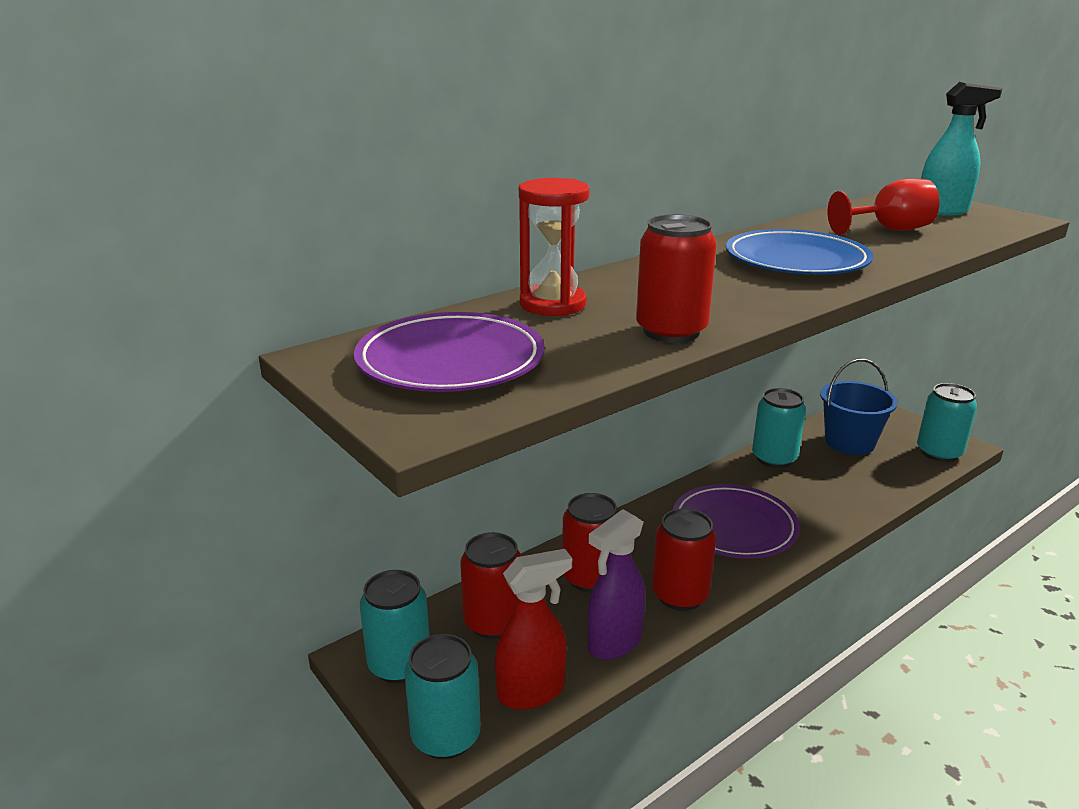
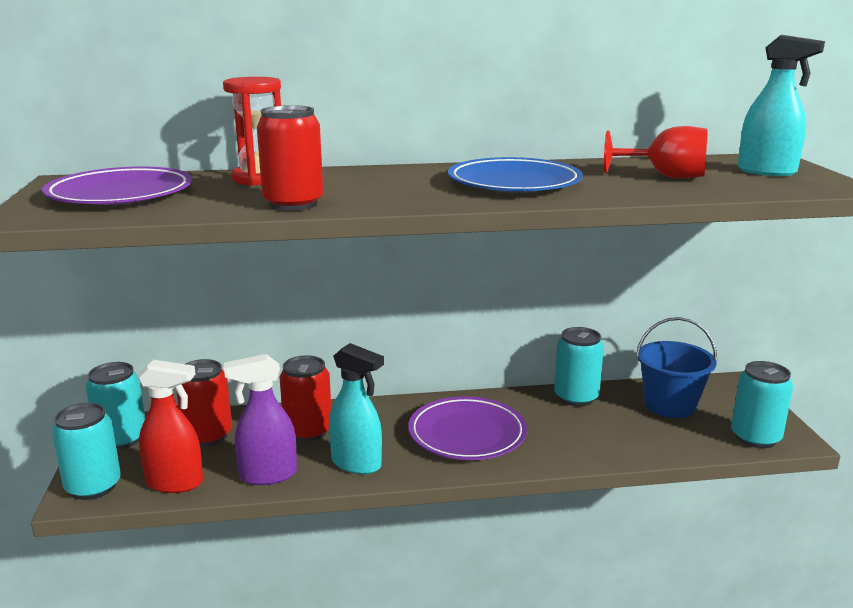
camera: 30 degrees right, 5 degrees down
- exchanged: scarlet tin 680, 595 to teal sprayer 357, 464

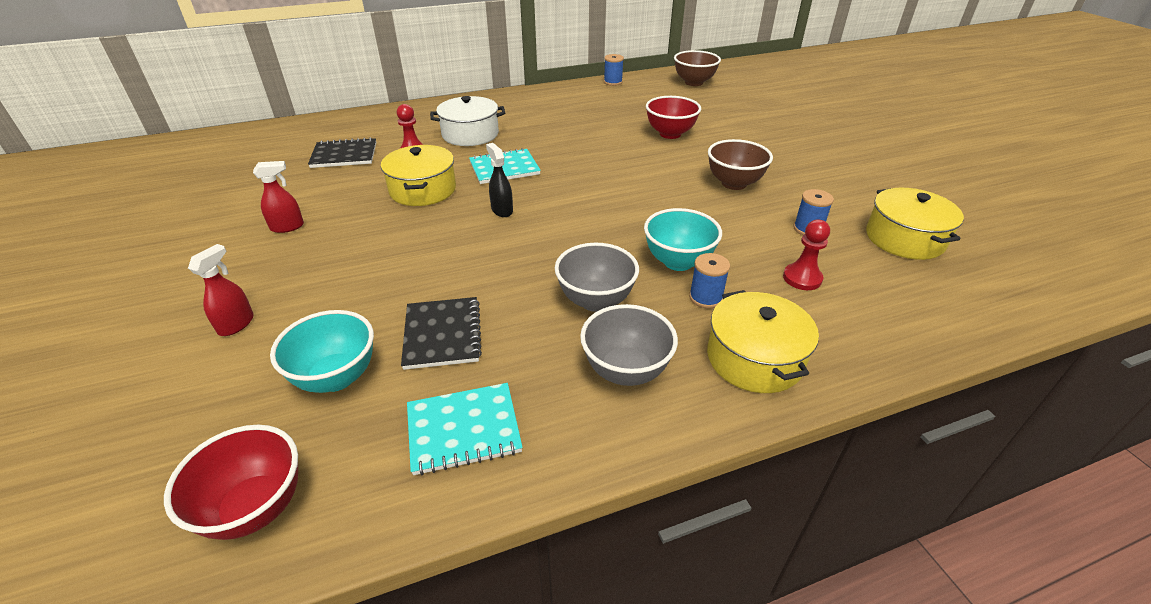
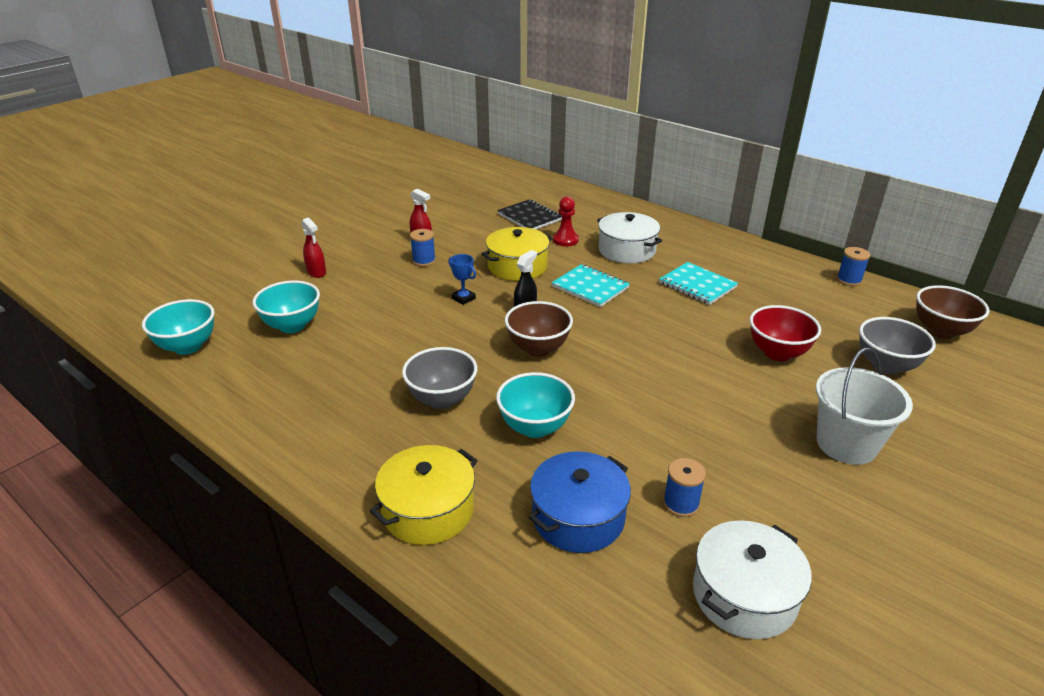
camera: 60 degrees right, 5 degrees down
- colour: scarlet bowl 255, 508 to teal bowl 187, 346
- spun: scarlet sprayer 236, 324 = 316, 272 60 degrees clockwise
- relocated: cobalt reel of thread 705, 297 to 424, 261
- appeared: cobalt prize cup 463, 298
- relocated: brown bowl 734, 183 to 538, 348
- exchanged: scarlet game pawn 802, 278 to cobalt pot 578, 517
- relocated: teal notepad 463, 430 to 697, 285
- colour: bright yellow pot 904, 239 to pure white pot 744, 595
- appeared: pure white sand bucket 846, 444
- relocated: grey bowl 626, 371 to 886, 366
- missing: black notepad 442, 334

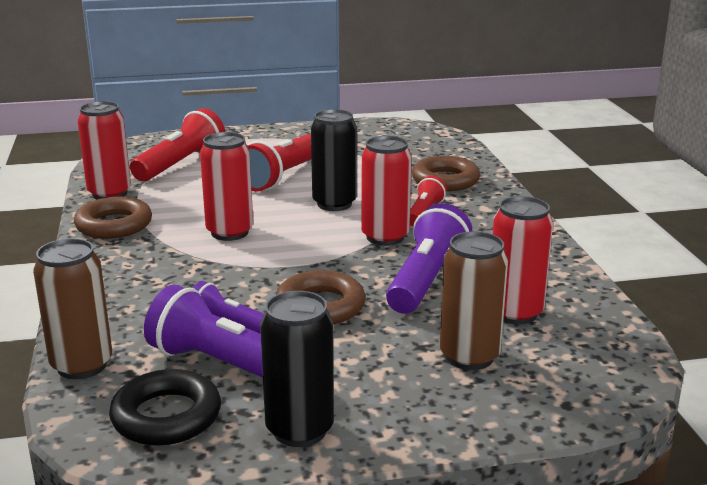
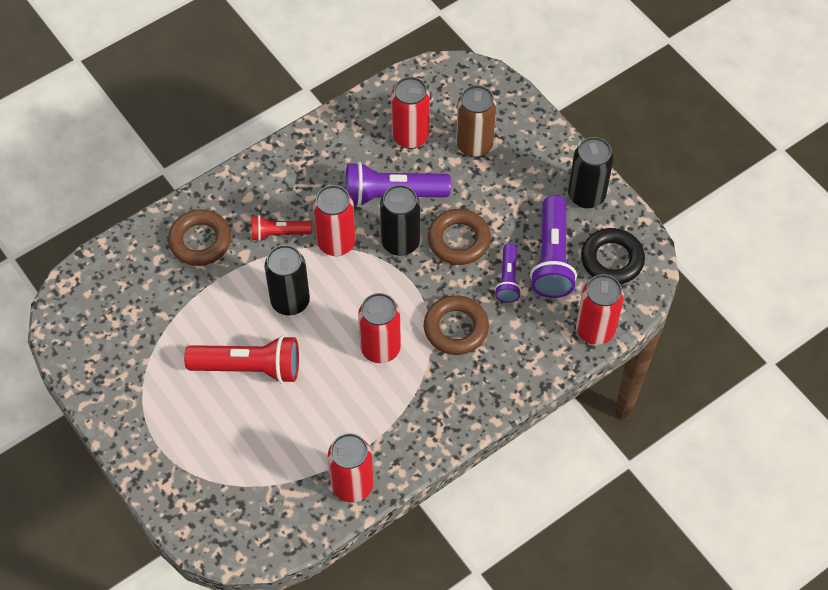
camera: 115 degrees left, 35 degrees up
- appeared: black tin 400, 242
- relocated: brown ring 114, 225 to 456, 328
- colour: brown tin 82, 365 to scarlet tin 595, 330
- missing: scarlet flashlight 181, 164

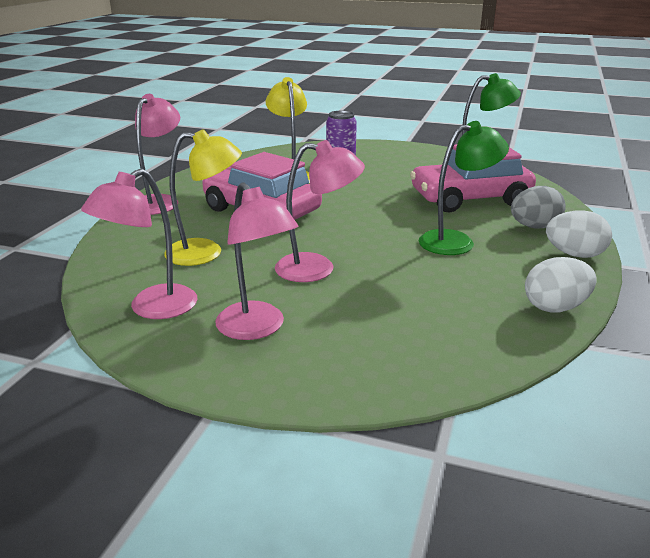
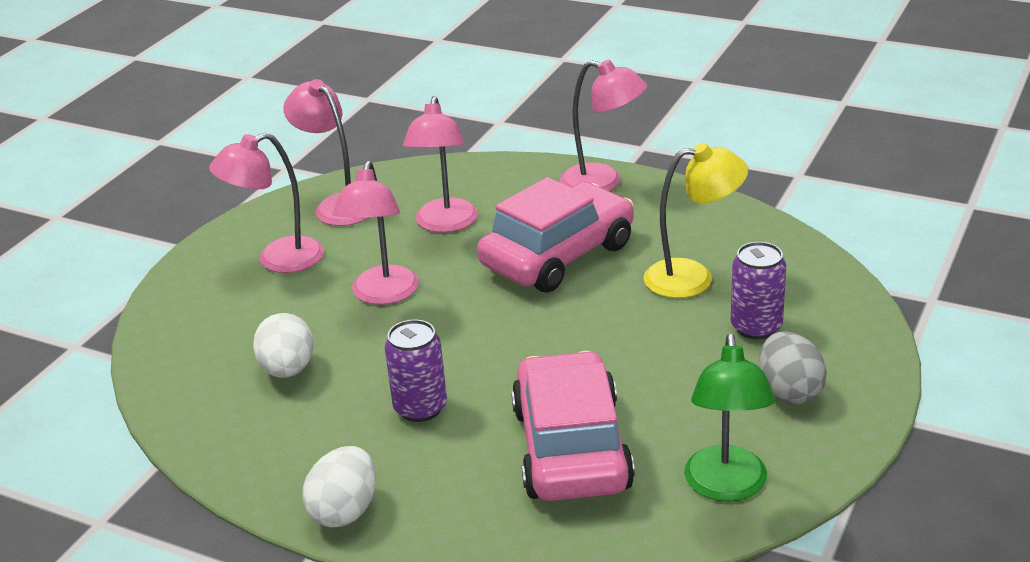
camera: 100 degrees right, 5 degrees up
- relocated: pure white egg shape 555, 307 to 288, 370
- exchanged: leaf-green reading lamp 456, 241 to purple tin 420, 408
- colour: bright yellow reading lamp 206, 252 to rosy reading lamp 445, 224
- relocated: grey egg shape 534, 227 to 789, 392

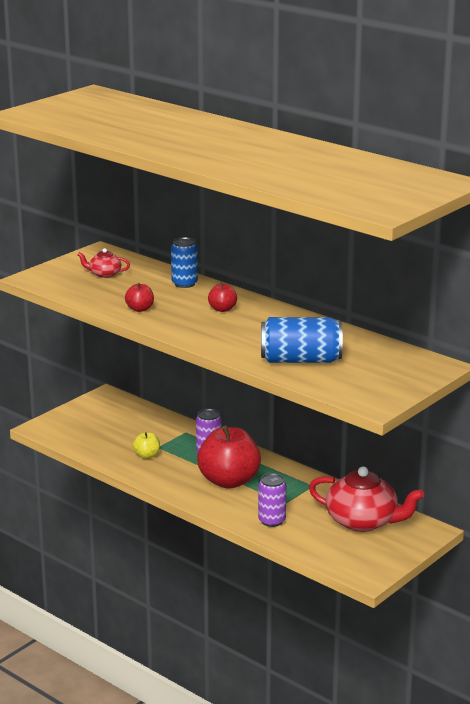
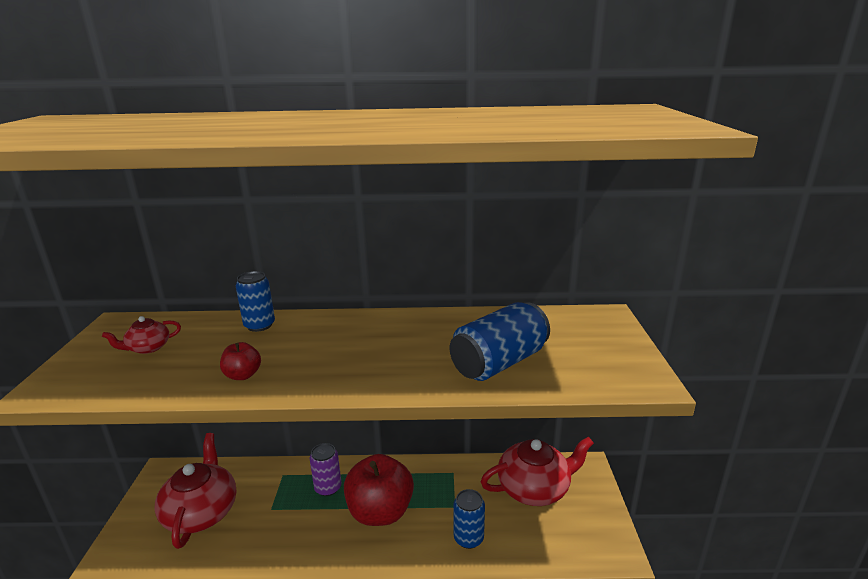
camera: 40 degrees left, 0 degrees up
- appeared: scarlet china teapot 202, 512
- colour: purple tin 272, 521 to cobalt tin 468, 538
- missing: bright yellow toy apple 147, 455
- missing: scarlet toy apple 222, 309

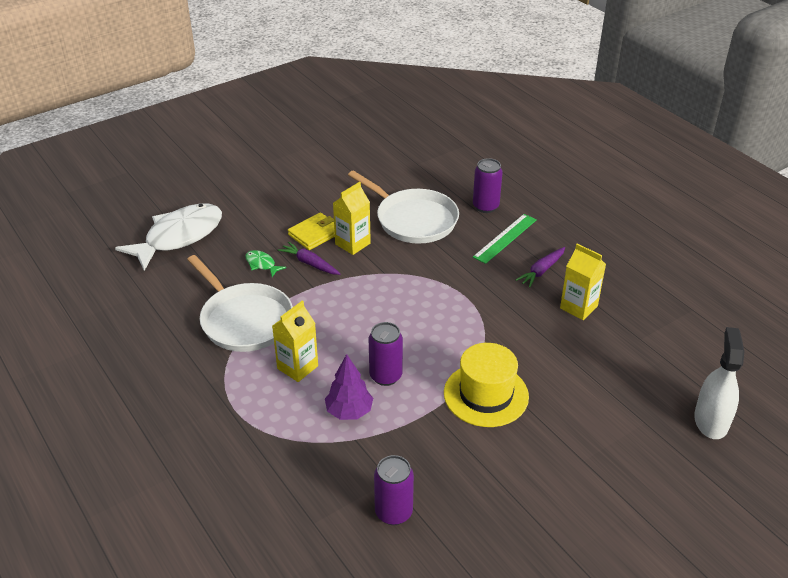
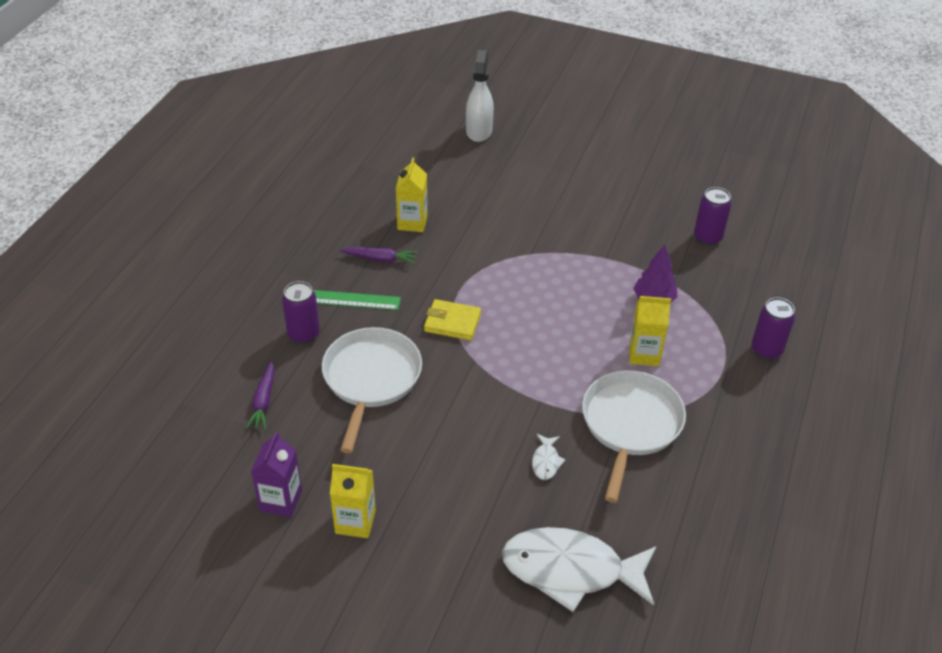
camera: 125 degrees left, 5 degrees up
- relocated: purple root vegetable 310, 263 to 263, 401
- appeared: purple carton 281, 500
- relocated: bright yellow carton 352, 244 to 355, 522
- relocated: bright yellow card wallet 315, 234 to 452, 322
- spun: pure white sprayer 711, 421 = 479, 131 120 degrees clockwise
- colour: leaf-green fish 262, 264 to pure white fish 546, 461
- relocated: purple tin 385, 376 to 766, 350
- missing: bright yellow top hat 486, 395

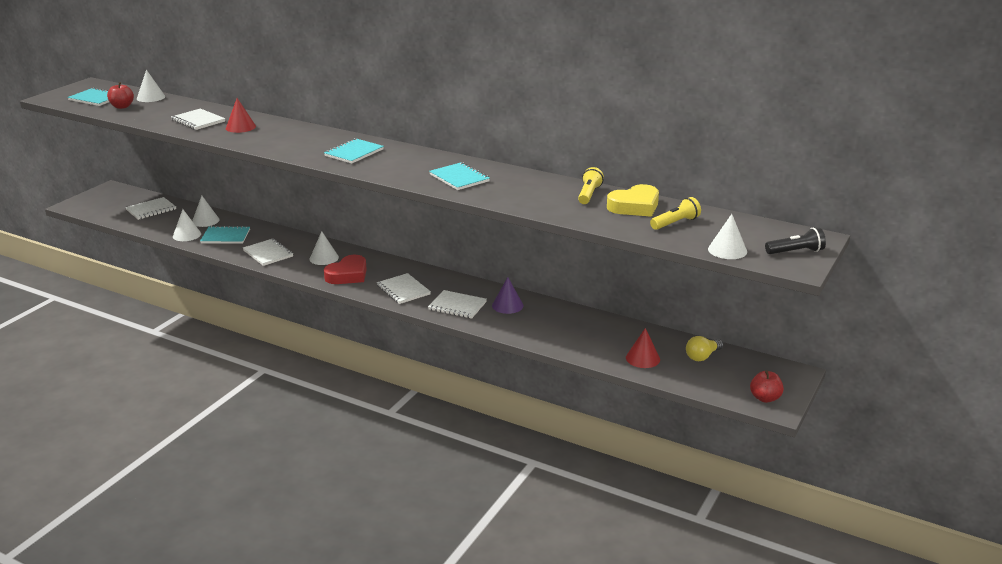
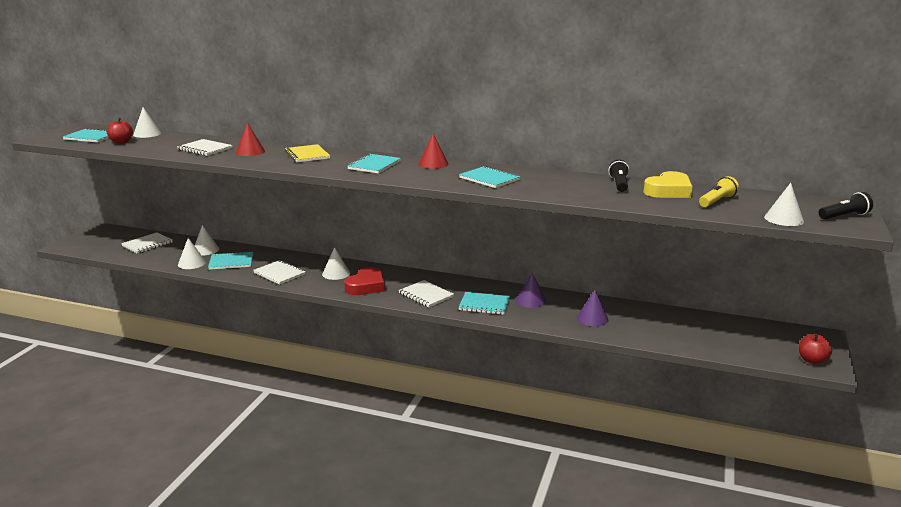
camera: 10 degrees left, 5 degrees down
- appeared: bright yellow notepad 307, 155
- relocated: scarlet cone 642, 358 to 433, 164
- colour: pure white notepad 457, 306 to teal notepad 484, 304
- appeared: purple cone 592, 318
- colour: bright yellow flashlight 589, 194 to black flashlight 619, 184
- missing: bright yellow bulb 702, 356

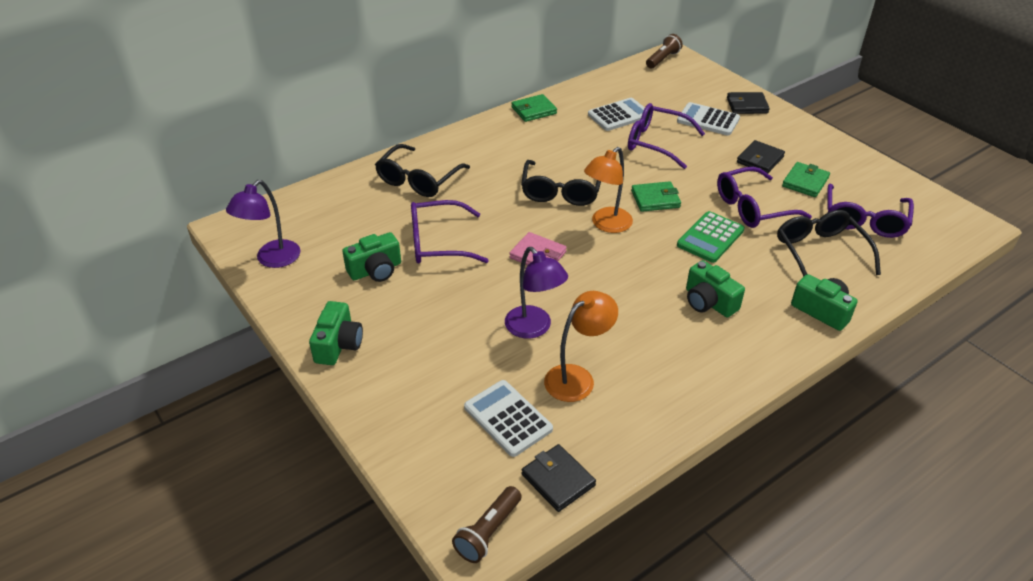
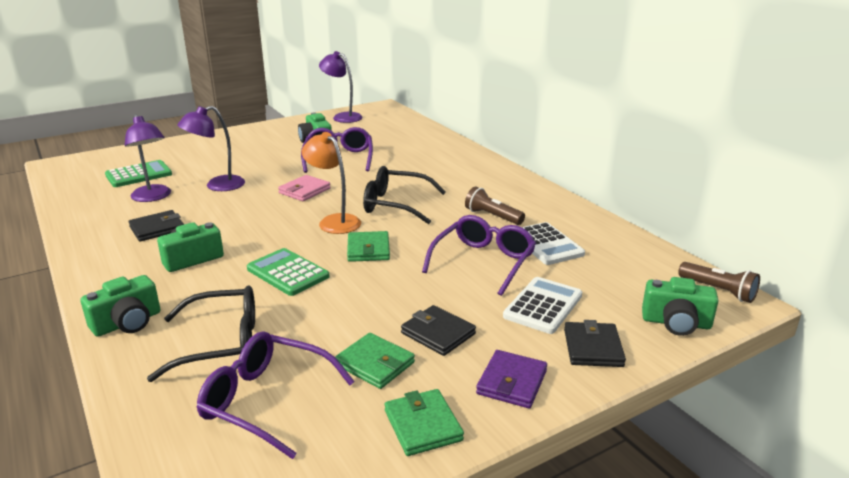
camera: 95 degrees right, 15 degrees down
- colour: pure white pocket calculator 508, 418 to leaf-green pocket calculator 139, 175
- colour: orange reading lamp 577, 378 to purple reading lamp 153, 197
- relocated: black card wallet 558, 480 to 157, 229
- relocated: leaf-green card wallet 533, 110 to 423, 425
- relocated: brown flashlight 488, 532 to 492, 216
- appeared: purple card wallet 511, 382
- relocated: leaf-green compact camera 338, 345 to 676, 323
- missing: black glasses 418, 180
- missing: purple glasses 752, 207

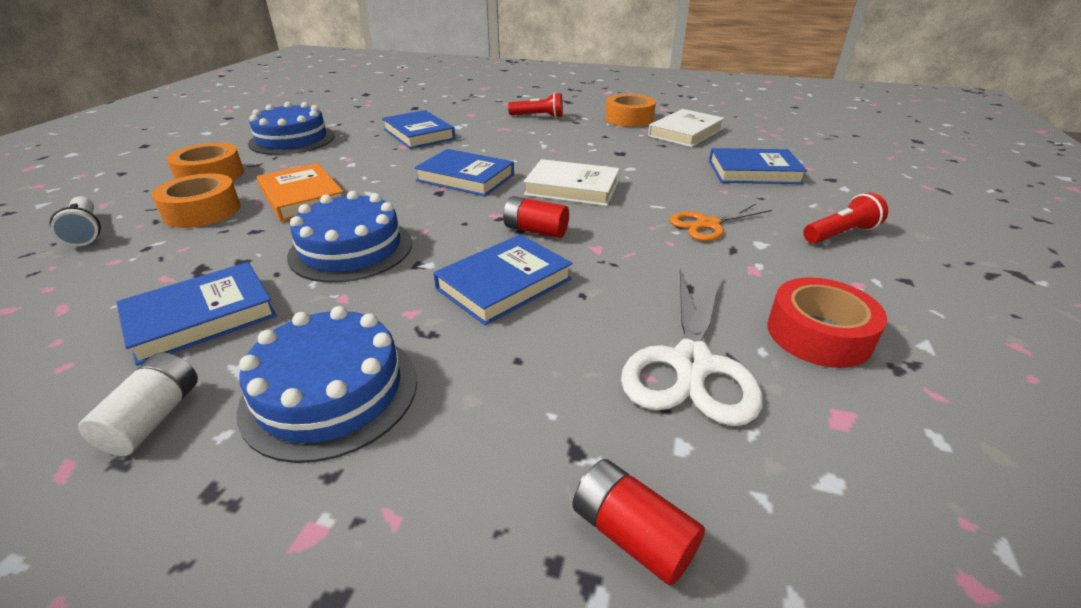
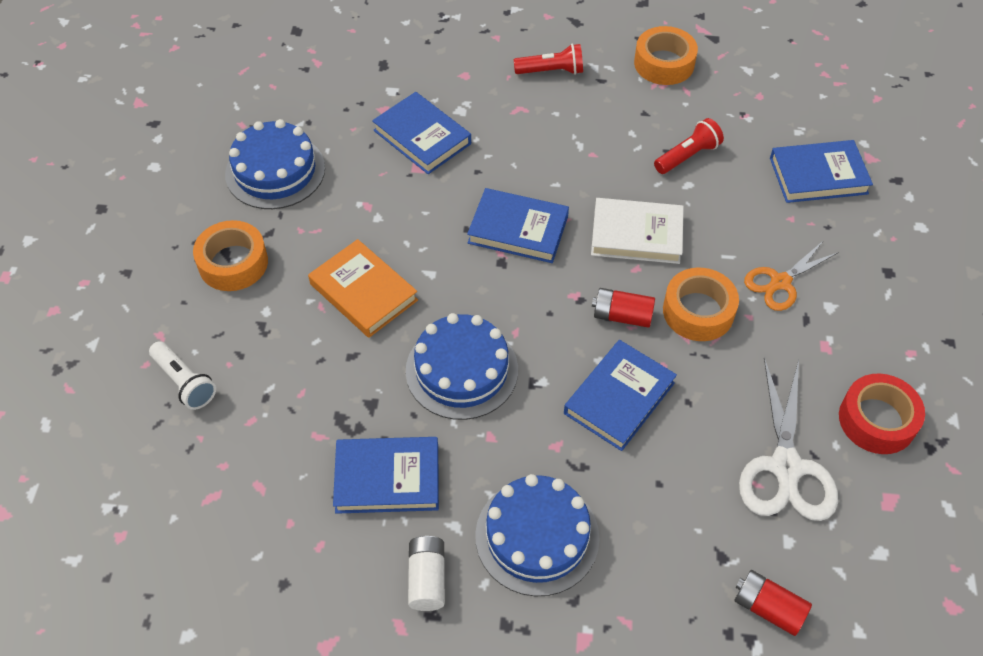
camera: 10 degrees left, 20 degrees up
- spun: cobalt hardcover 201, 317 = 387, 478 45 degrees clockwise
- relocated: scarlet flashlight 840, 234 to 687, 156
- relocated: orange roll of tape 202, 211 to 698, 311
- missing: pure white hardcover 685, 133

